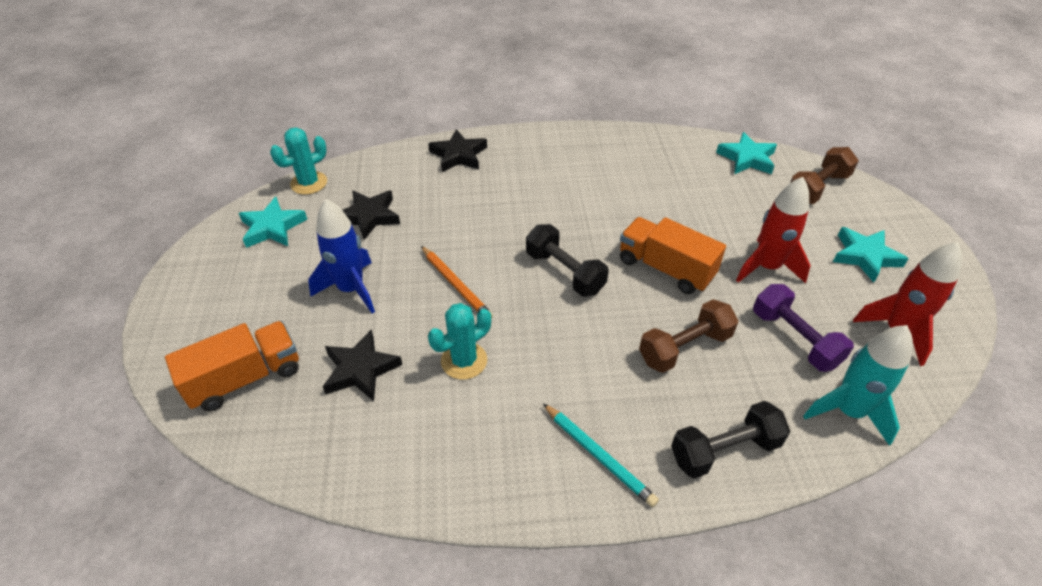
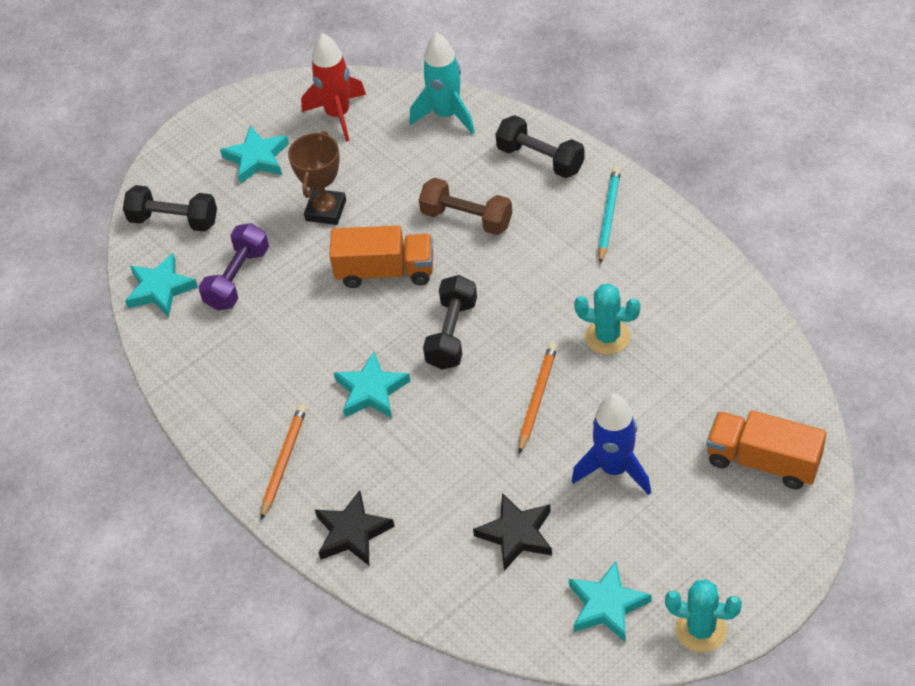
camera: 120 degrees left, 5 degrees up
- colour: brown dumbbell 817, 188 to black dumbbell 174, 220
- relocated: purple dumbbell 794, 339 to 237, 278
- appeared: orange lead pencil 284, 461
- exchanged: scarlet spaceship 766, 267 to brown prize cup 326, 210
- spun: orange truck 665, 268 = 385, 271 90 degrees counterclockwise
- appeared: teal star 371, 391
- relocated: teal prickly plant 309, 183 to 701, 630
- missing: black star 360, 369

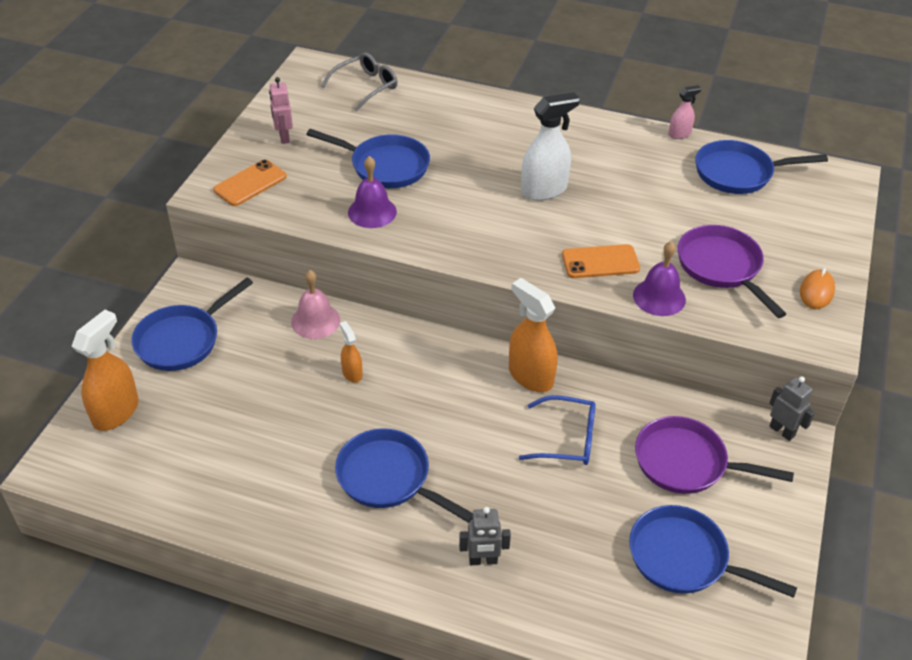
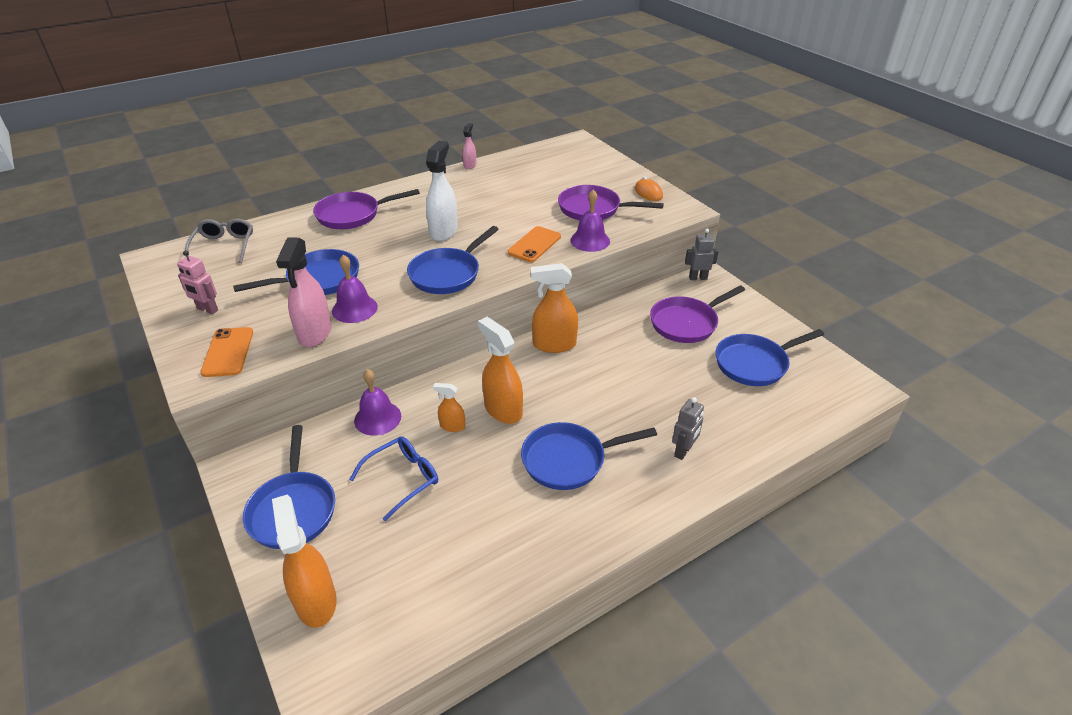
camera: 50 degrees left, 5 degrees down
- appeared: rosy sprayer 315, 333
- appeared: purple skillet 352, 215
- relocated: cobalt glasses 568, 439 to 403, 478
- colour: rosy school bell 315, 321 to purple school bell 377, 418
- relocated: cobalt skillet 738, 173 to 448, 274
- appeared: orange sprayer 503, 410

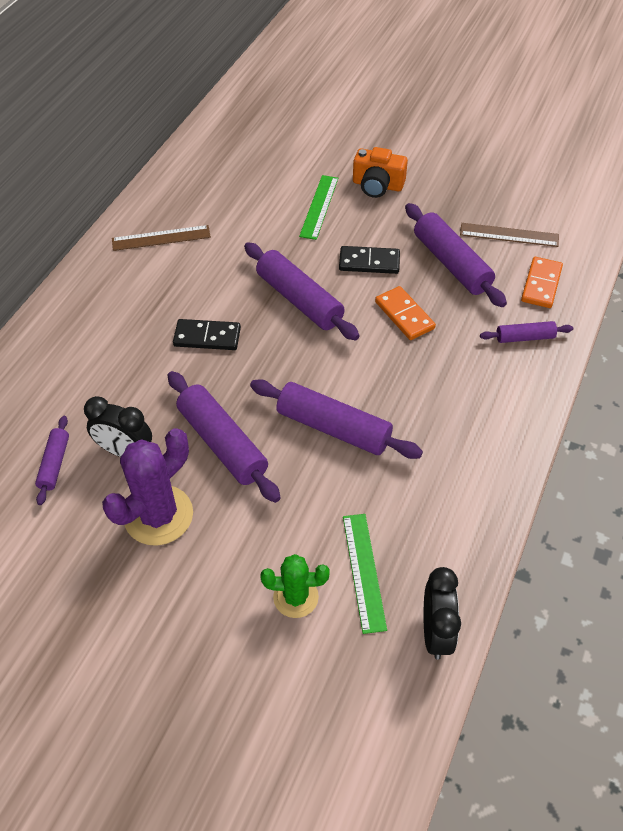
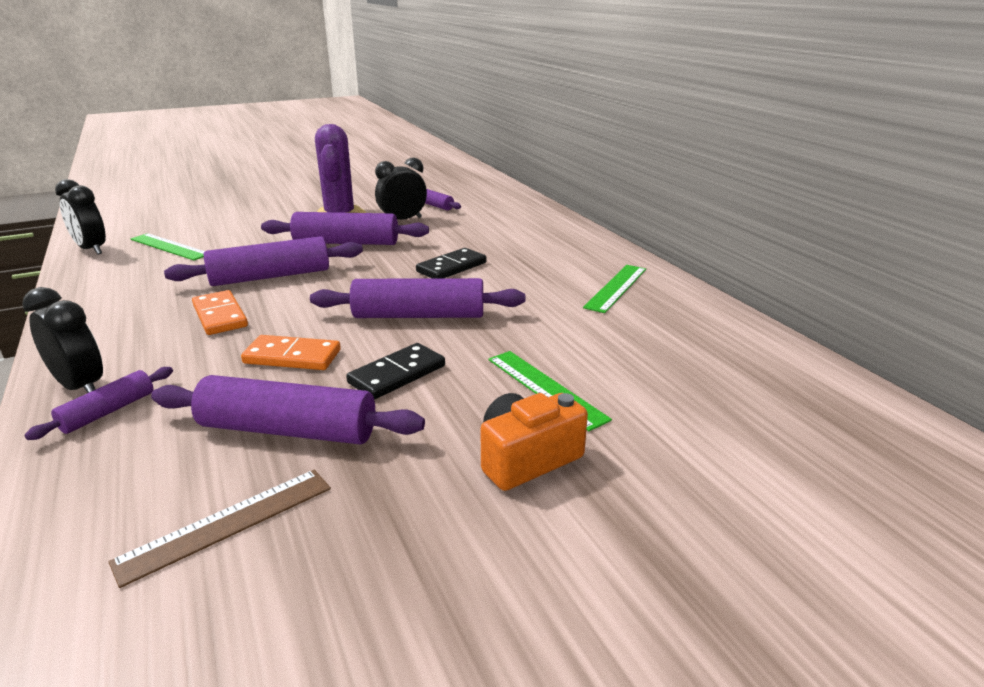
camera: 130 degrees right, 25 degrees down
- appeared: black bedside clock 80, 387
- relocated: orange domino 541, 284 to 220, 316
- colour: brown ruler 161, 238 to leaf-green ruler 616, 288
- missing: leaf-green prickly plant 295, 597

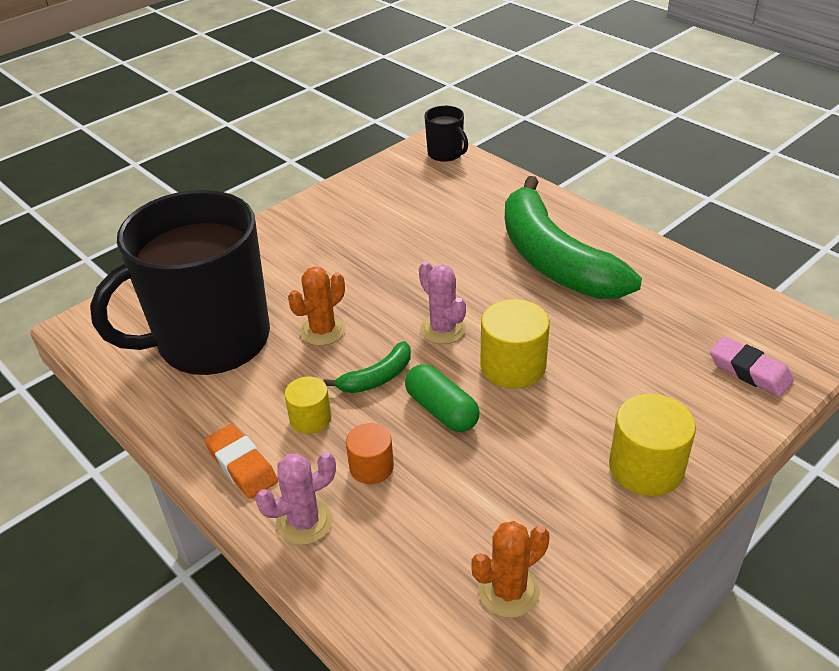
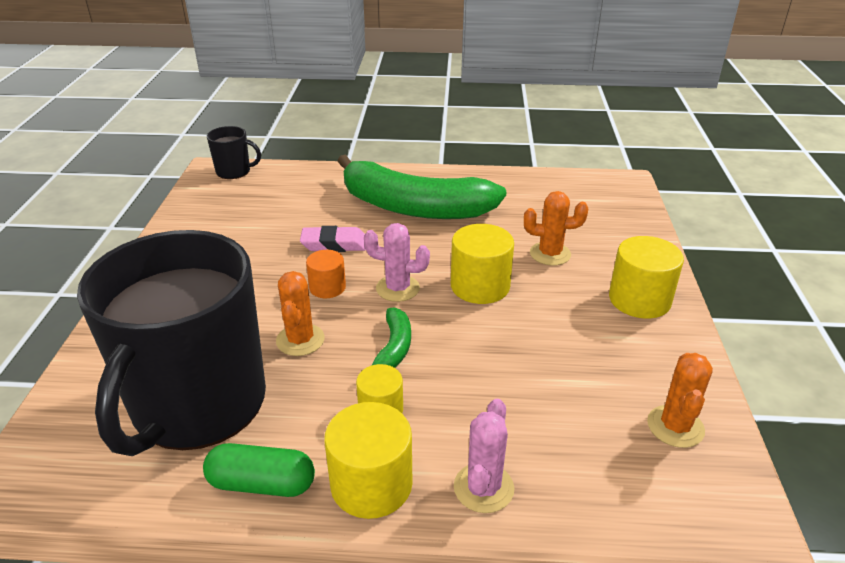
camera: 45 degrees left, 5 degrees down
- relocated: leaf-green capsule 442, 410 to 262, 483
- relocated: rosy gum eraser 749, 371 to 334, 244
- relocated: orange cylinder 371, 467 to 327, 287
- exchanged: orange gum eraser 242, 465 to bright yellow cylinder 371, 484
- appeared: orange prickly plant 550, 254

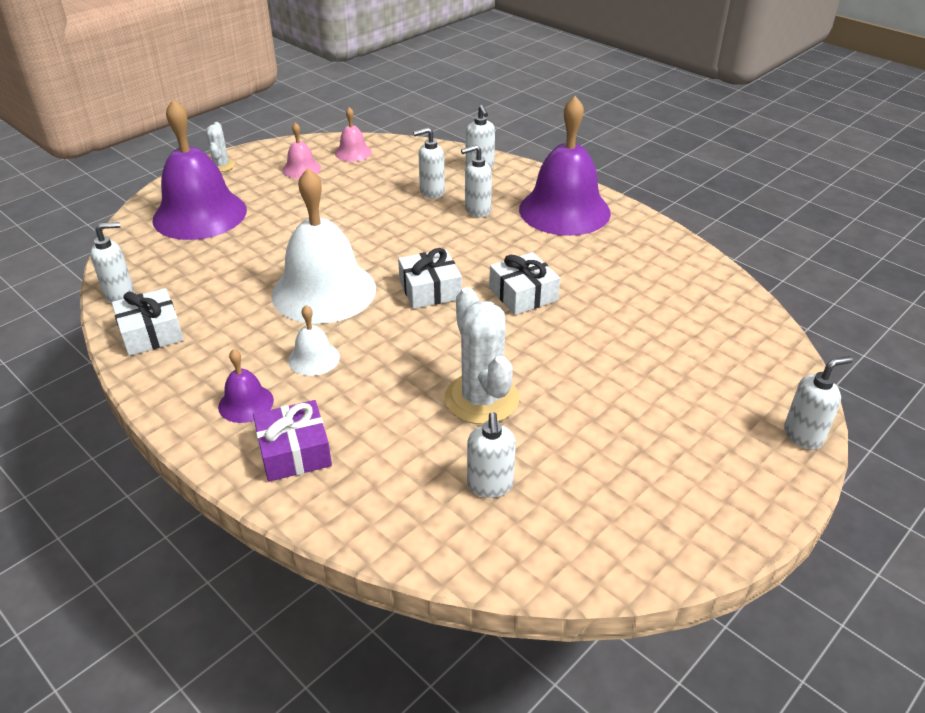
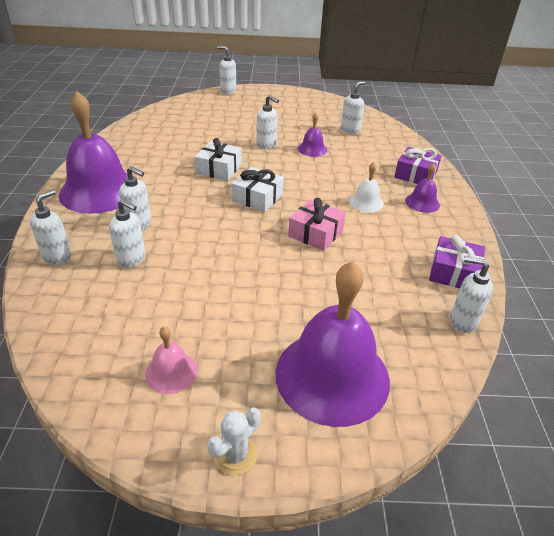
camera: 135 degrees left, 0 degrees up
- appeared: pure white soap dispenser 266, 145
- exchanged: pure white school bell 324, 291 to rosy wrapped gift 315, 233
- exchanged: pure white prickly plant 481, 399 to purple school bell 312, 149
- colour: pure white wrapped gift 151, 333 to purple wrapped gift 453, 272
- missing: rosy school bell 353, 152

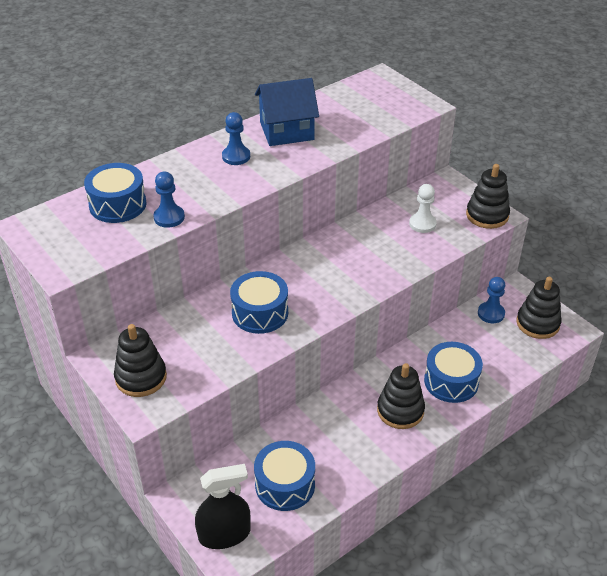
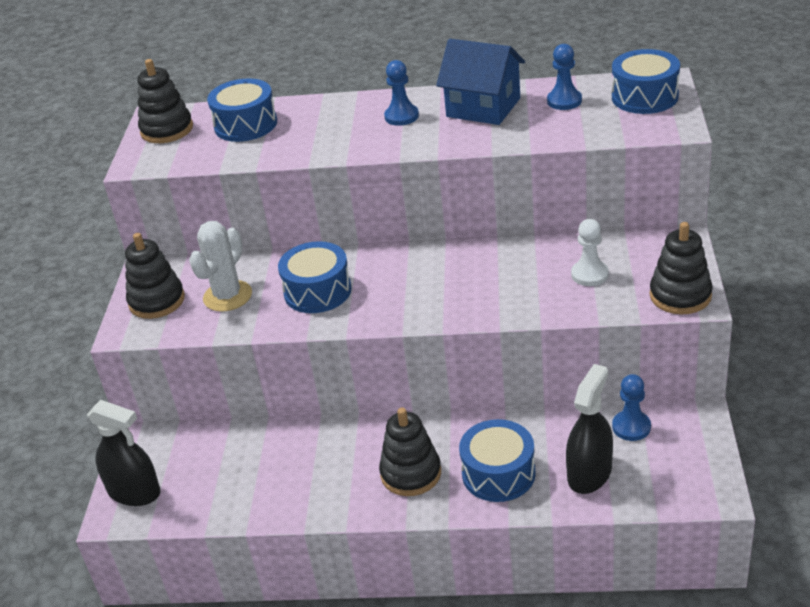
camera: 45 degrees right, 5 degrees down
- relocated: black stacking toy 537, 323 to 167, 130
- appeared: pure white prickly plant 227, 296
- relocated: cobalt game pawn 169, 217 to 564, 101
- appeared: black sprayer 589, 473
- relocated: cobalt toy drum 285, 485 to 644, 97

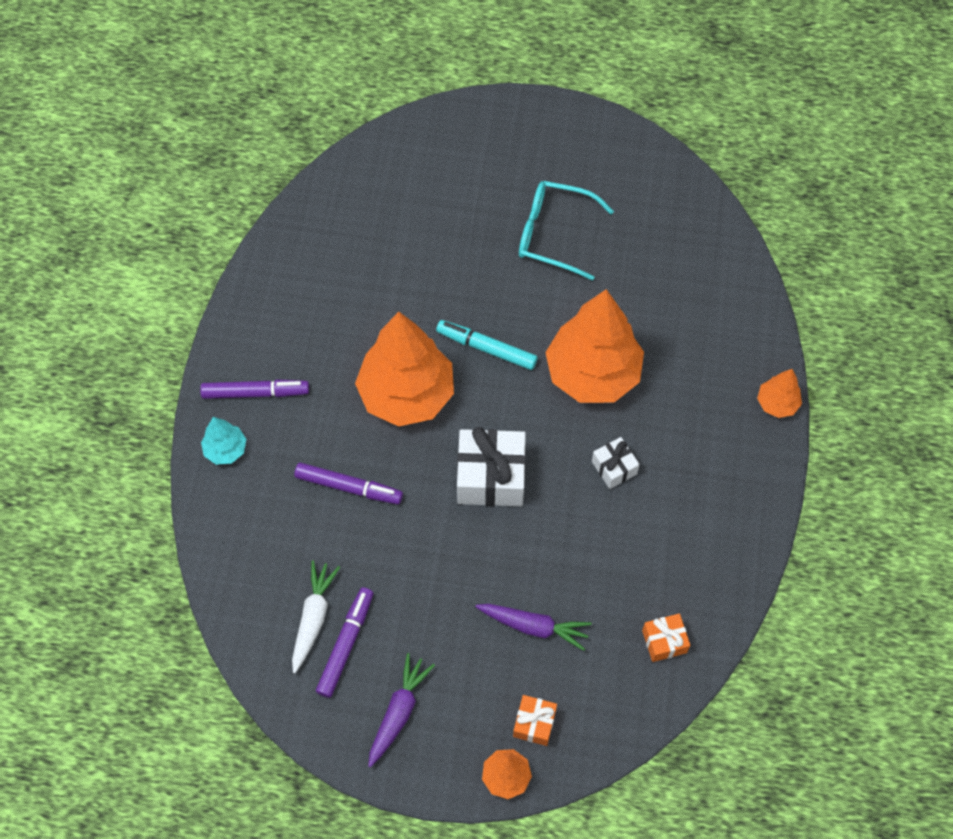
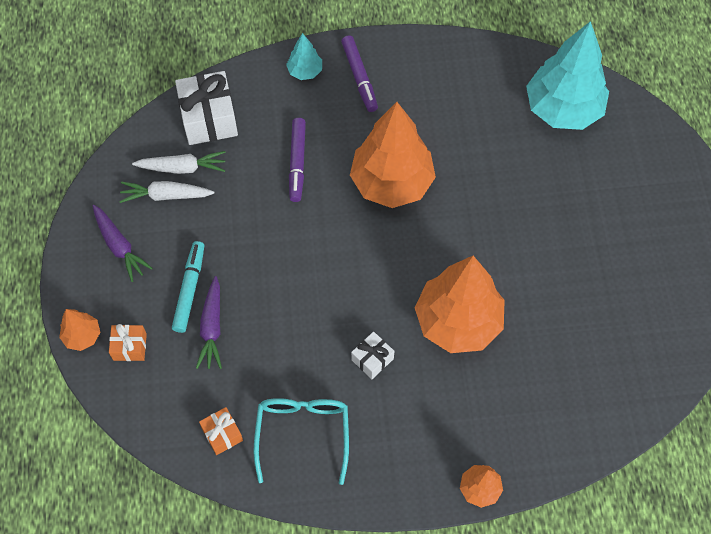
camera: 75 degrees right, 0 degrees up
- spun: purple root vegetable 398, 712 = 119, 246 45 degrees clockwise
- exchanged: purple marker 346, 644 to pure white root vegetable 166, 195
- relocated: teal marker 486, 348 to 189, 289
- relocated: pure white wrapped gift 491, 477 to 209, 118
- relocated: teal glasses 554, 234 to 302, 434
- appeared: teal tree 563, 109

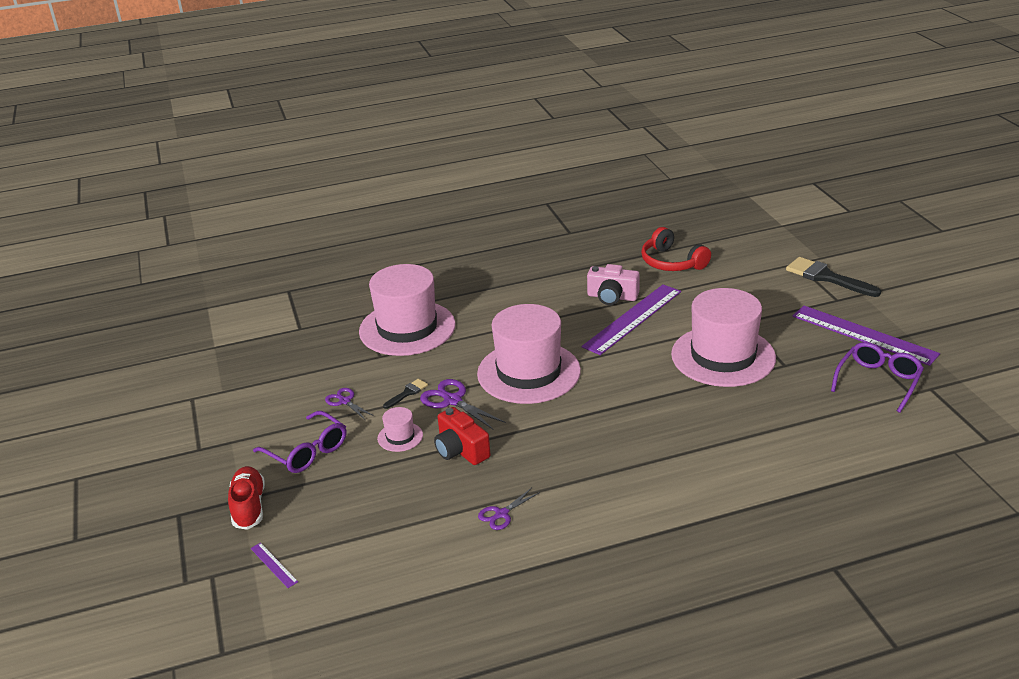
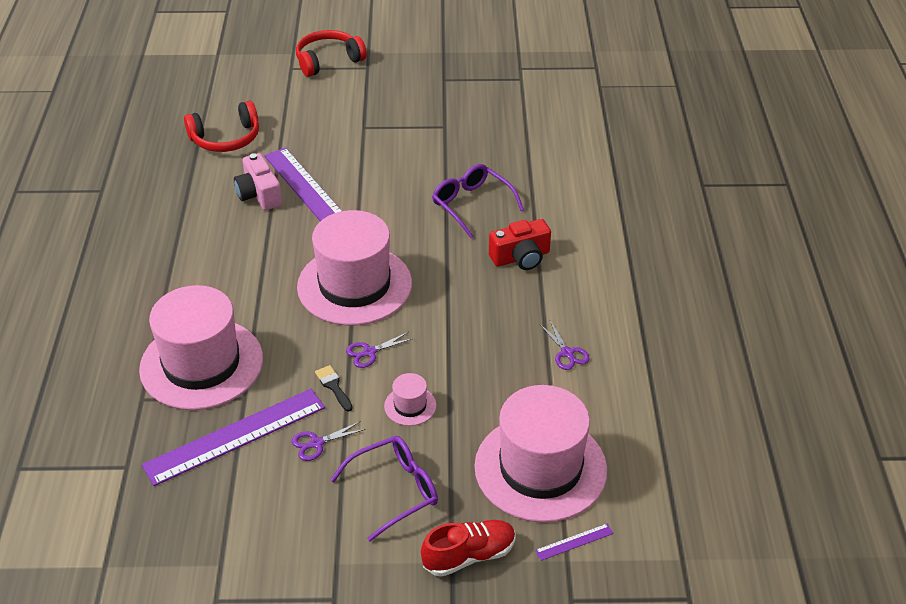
camera: 75 degrees left, 10 degrees up
- relocated: purple ruler 863, 335 to 235, 436
- spun: rosy compact camera 612, 297 = 259, 194 120 degrees clockwise
- exchanged: black paintbrush 827, 277 to scarlet headphones 328, 60
- size: purple pair of scissors 452, 400 = 369, 352 x0.63
- spun: scarlet lace-up shoe 249, 506 = 469, 555 150 degrees clockwise
- relocated: purple glasses 878, 381 to 471, 204
- relocated: rosy top hat 723, 356 to 540, 468
- relocated: scarlet compact camera 461, 450 to 521, 257

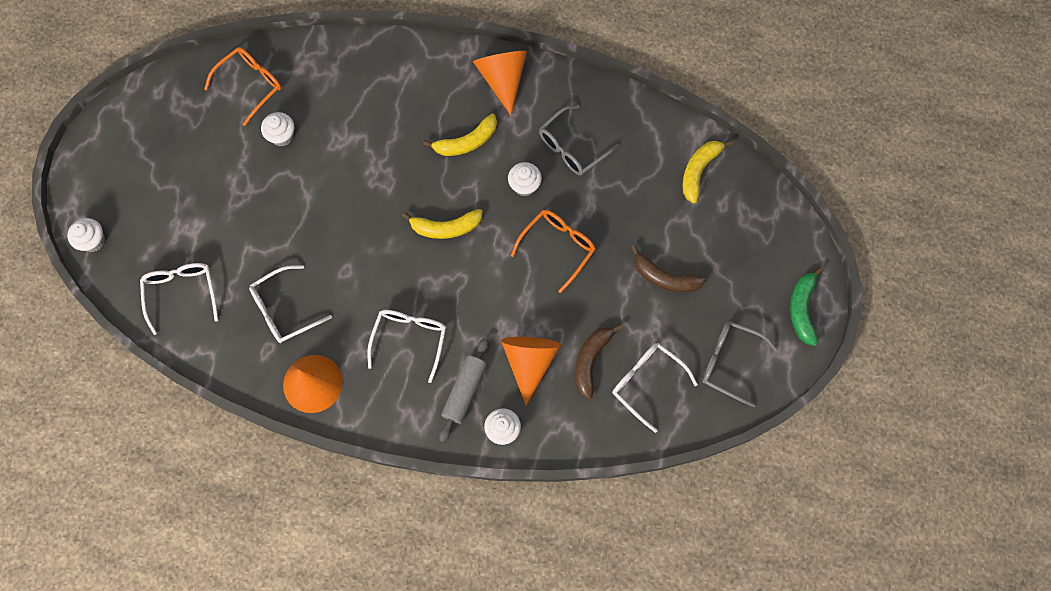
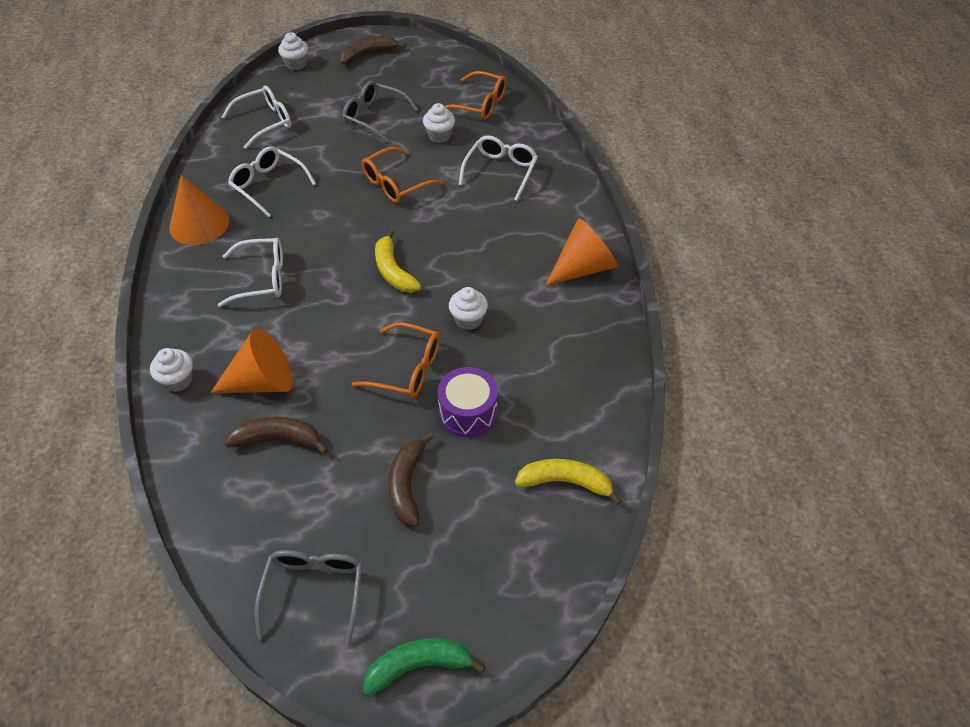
camera: 70 degrees right, 20 degrees down
- appeared: brown toy banana 368, 55
- relocated: grey glasses 572, 147 to 374, 116
- appeared: orange glasses 395, 184
- appeared: purple toy drum 468, 412
- relocated: pure white glasses 646, 383 to 501, 171
- missing: bright yellow toy banana 466, 142
- missing: grey dough roller 464, 391

